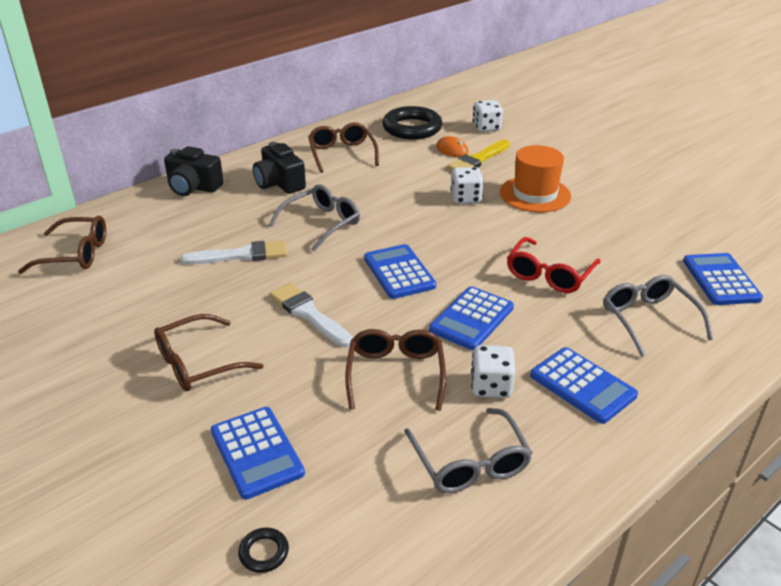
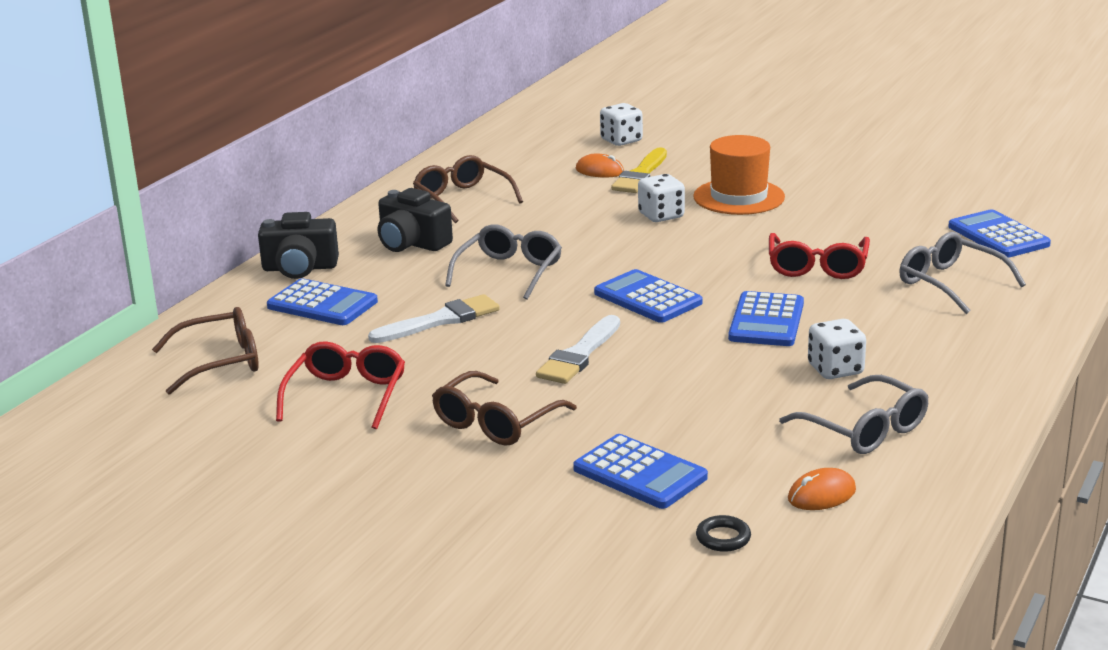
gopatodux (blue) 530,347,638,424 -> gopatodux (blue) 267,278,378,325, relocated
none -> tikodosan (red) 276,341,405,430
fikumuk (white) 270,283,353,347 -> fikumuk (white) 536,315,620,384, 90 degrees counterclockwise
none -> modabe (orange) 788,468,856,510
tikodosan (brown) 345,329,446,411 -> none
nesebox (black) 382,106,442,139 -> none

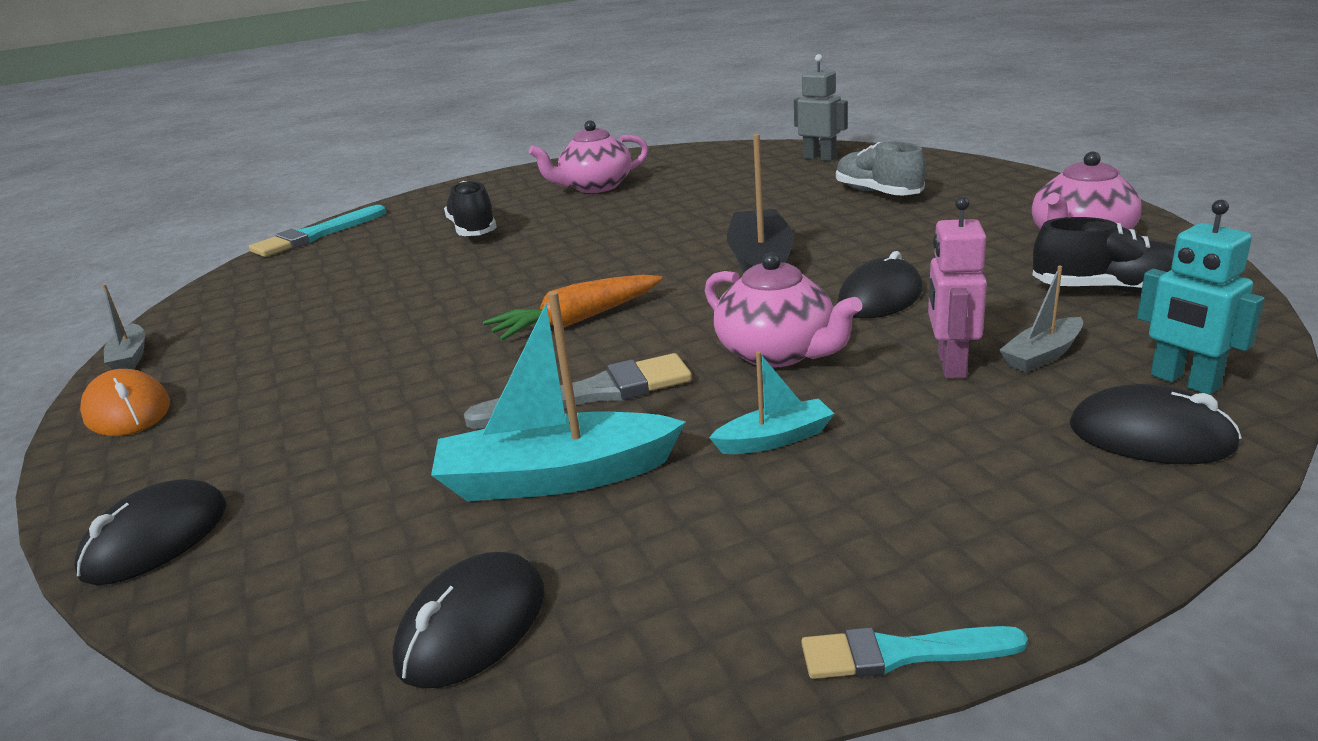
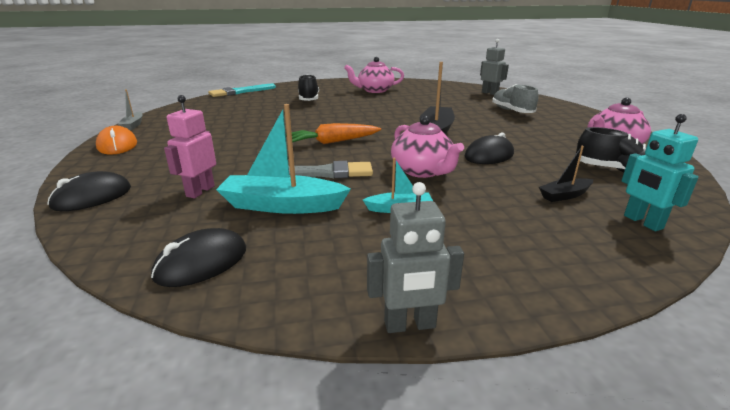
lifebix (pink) 928,196,987,378 -> lifebix (pink) 164,95,216,198, relocated
fikumuk (turquoise) 801,626,1028,679 -> lifebix (grey) 367,182,464,333
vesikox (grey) 999,266,1083,372 -> vesikox (black) 539,146,593,202
modabe (black) 1069,384,1242,464 -> none

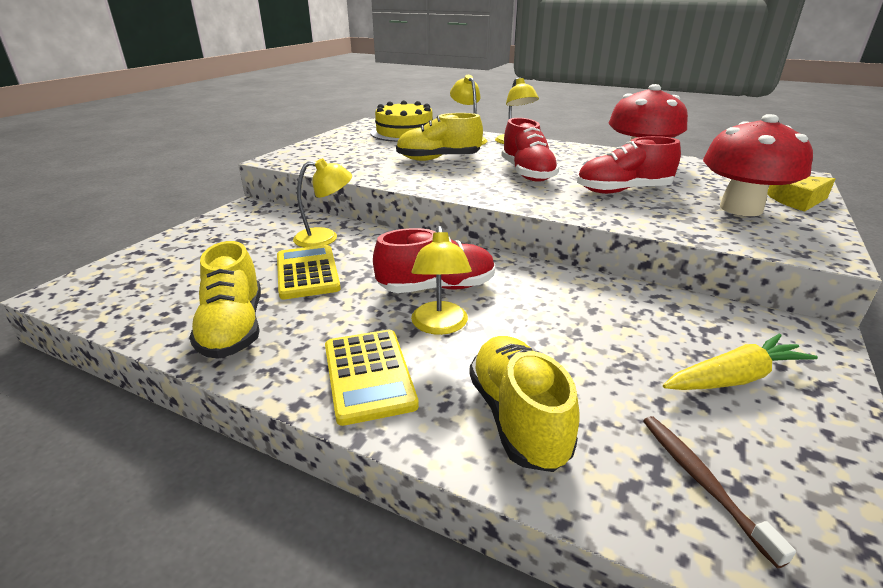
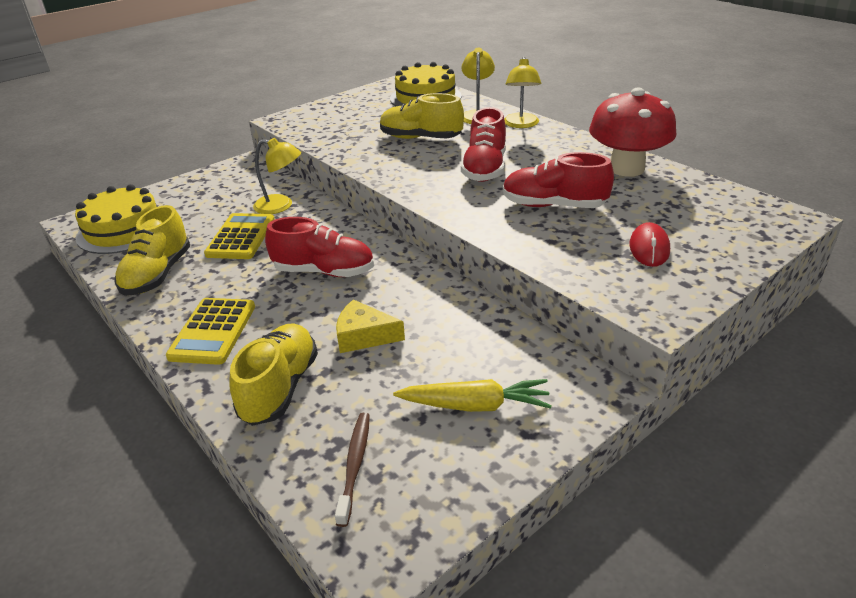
none -> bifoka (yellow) 75,184,157,254
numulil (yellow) 767,176,835,211 -> numulil (yellow) 336,299,405,353, relocated
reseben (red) 703,114,813,216 -> modabe (red) 629,222,670,267
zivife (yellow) 411,226,472,335 -> none

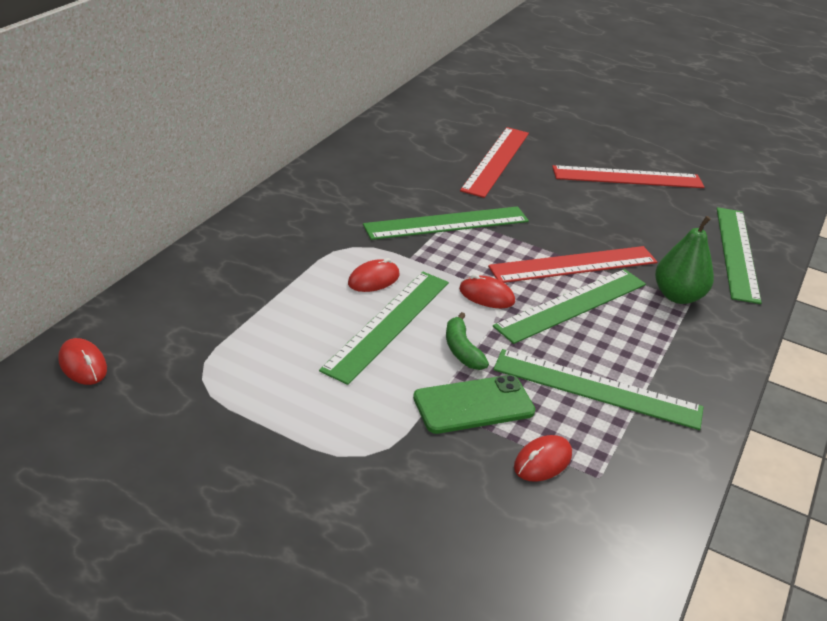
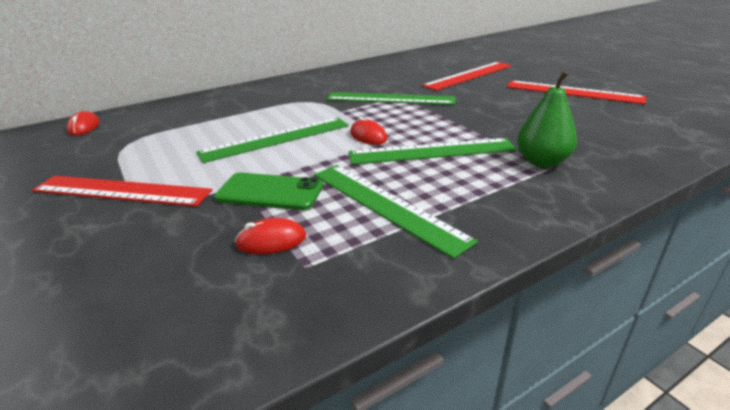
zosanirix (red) 488,246,657,283 -> zosanirix (red) 32,176,212,207, relocated
modabe (red) 348,258,400,292 -> none
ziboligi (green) 446,312,489,370 -> none
zosanirix (green) 717,207,762,304 -> none

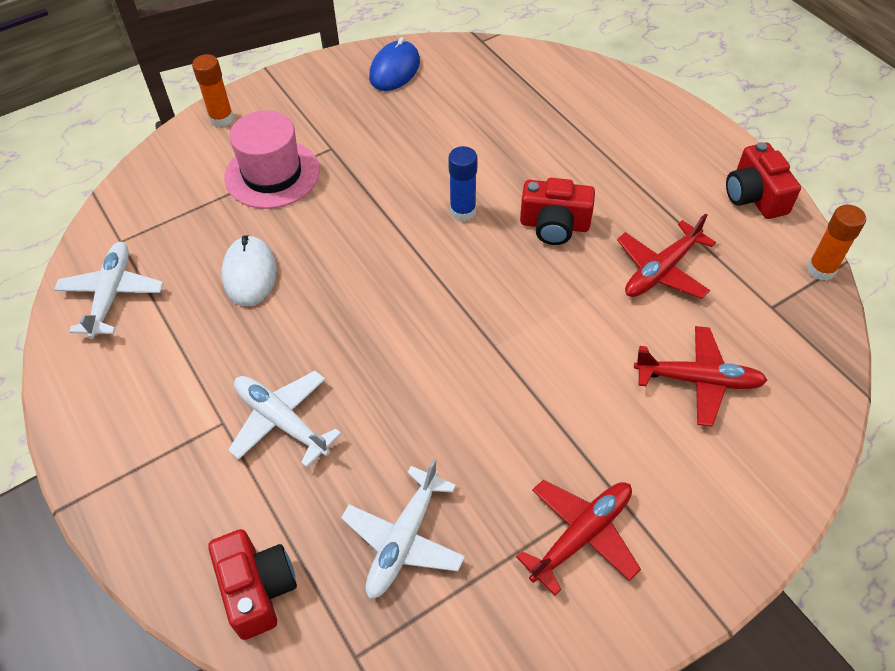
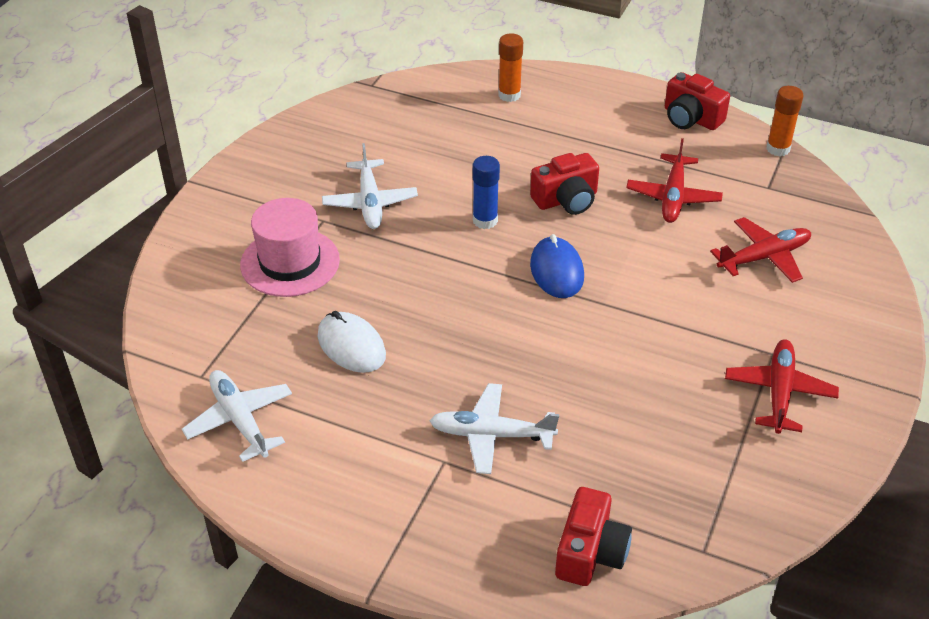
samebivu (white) 341,459,465,599 -> samebivu (white) 322,143,418,229, relocated
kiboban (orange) 192,54,234,127 -> kiboban (orange) 498,33,523,102, relocated
modabe (blue) 369,37,420,91 -> modabe (blue) 530,234,584,298, relocated
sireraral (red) 208,529,297,640 -> sireraral (red) 555,487,632,586, 75 degrees clockwise

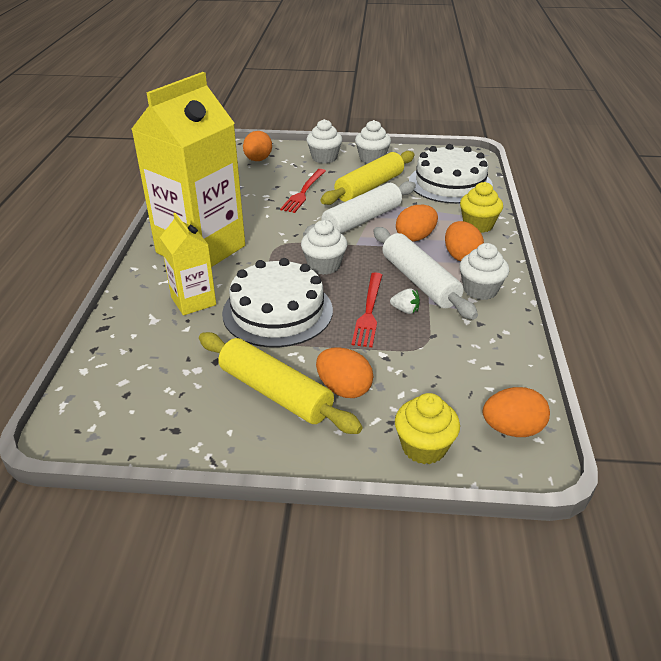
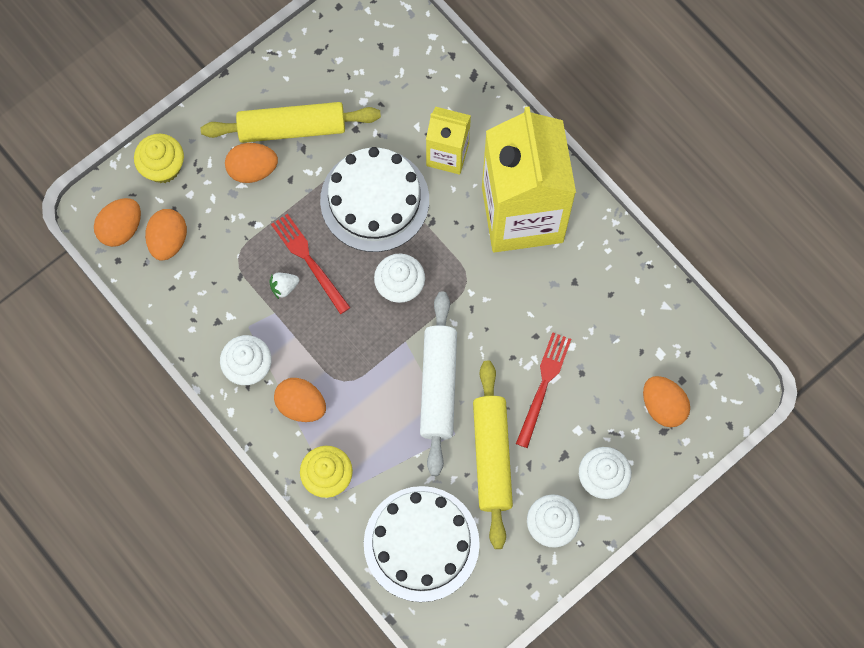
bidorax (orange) 396,205,438,241 -> bidorax (orange) 145,209,187,261, relocated
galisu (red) 280,169,326,213 -> galisu (red) 516,332,571,448, 45 degrees clockwise
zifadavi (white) 374,227,478,320 -> none

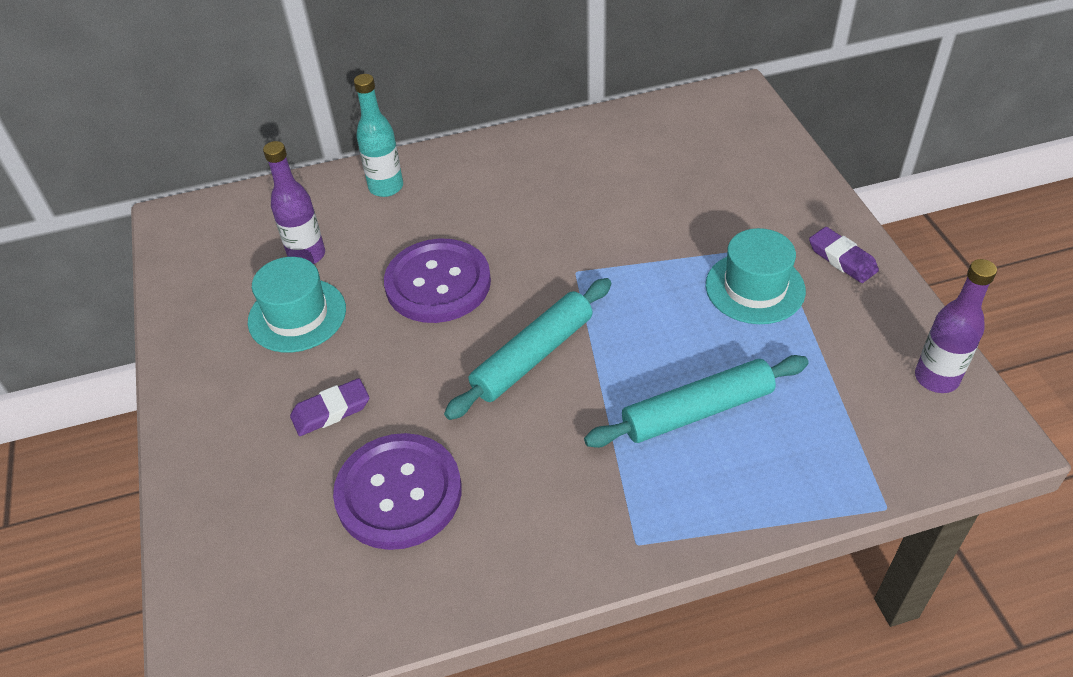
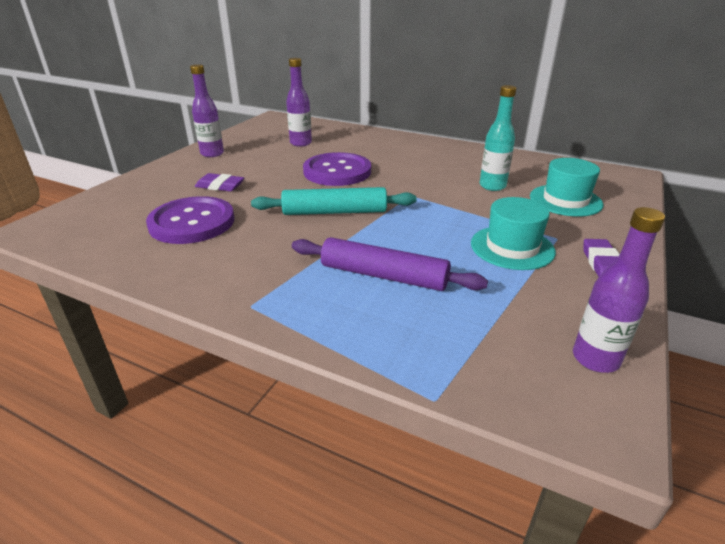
none -> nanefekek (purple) 190,64,224,157
zifadavi (turquoise) 584,355,809,448 -> zifadavi (purple) 292,237,488,291
nanefekek (turquoise) 354,74,403,197 -> nanefekek (turquoise) 480,85,517,191, relocated
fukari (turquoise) 248,257,346,353 -> fukari (turquoise) 530,158,603,217, relocated

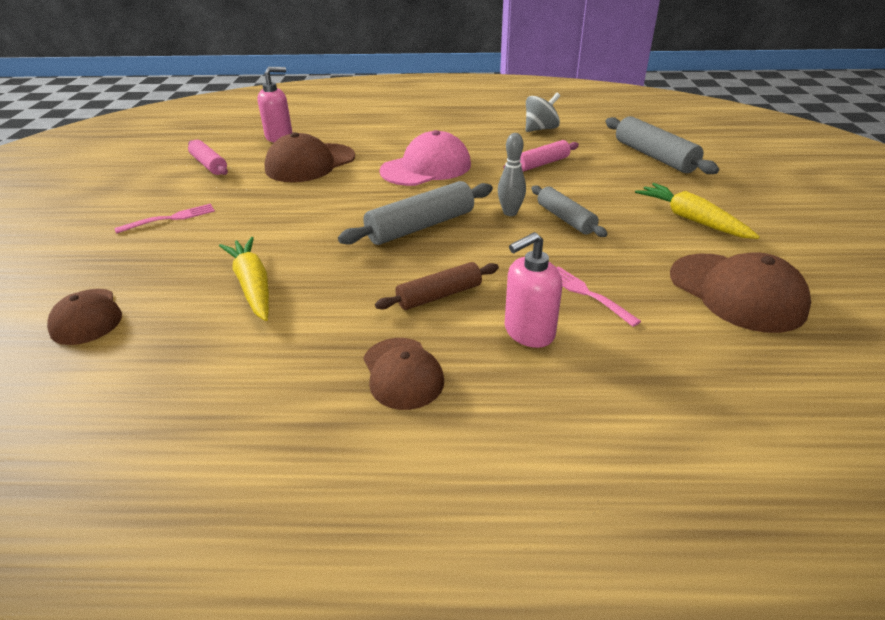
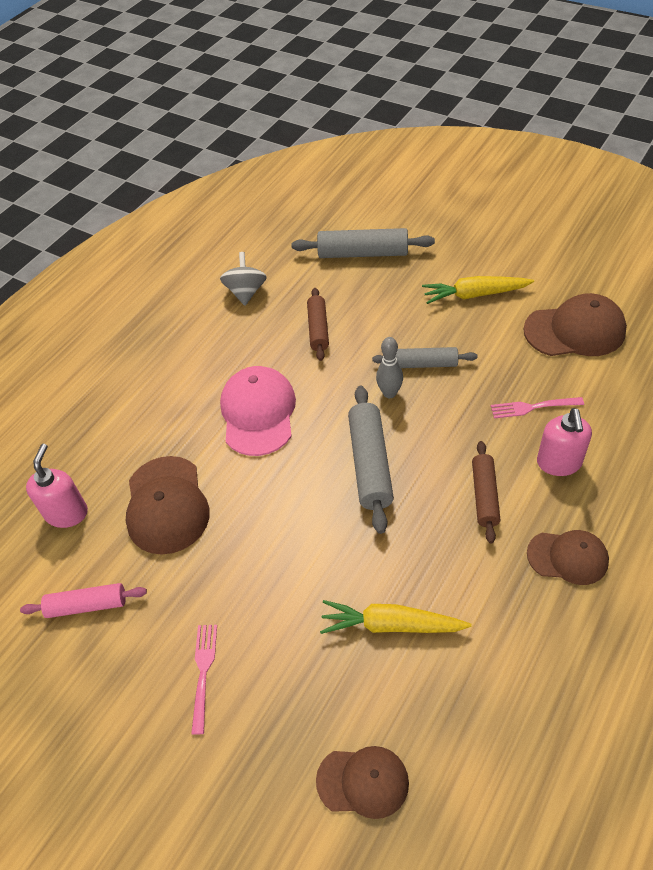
zifadavi (pink) 503,140,579,172 -> zifadavi (brown) 307,288,329,361

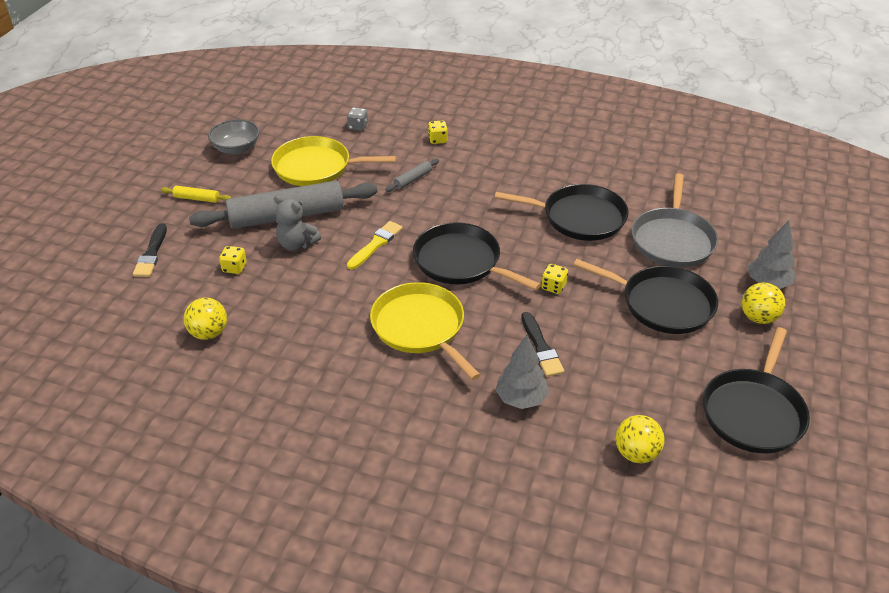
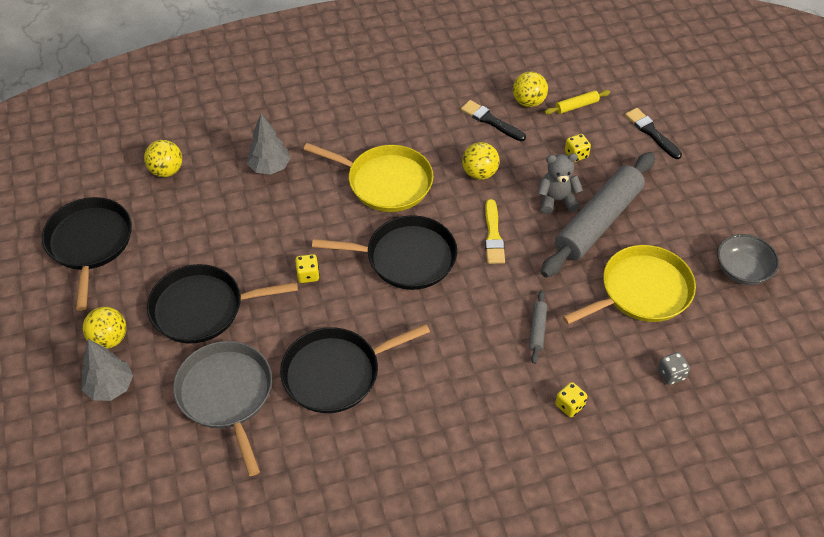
fikumuk (black) 521,312,564,377 -> fikumuk (black) 461,100,526,141, relocated
none -> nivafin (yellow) 462,142,500,180
zifadavi (yellow) 160,186,232,203 -> zifadavi (yellow) 544,90,610,114, relocated

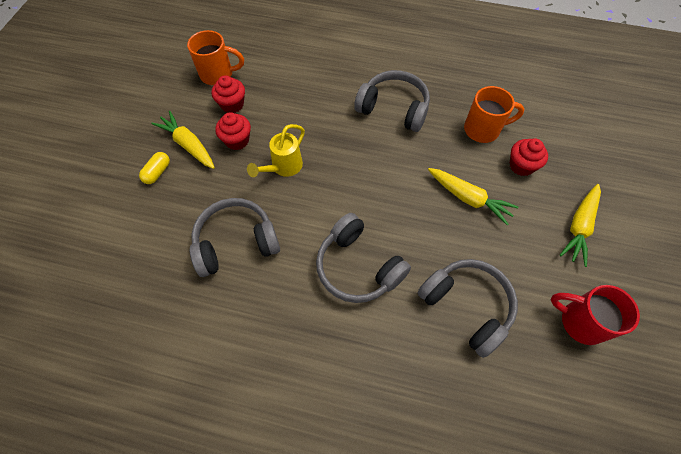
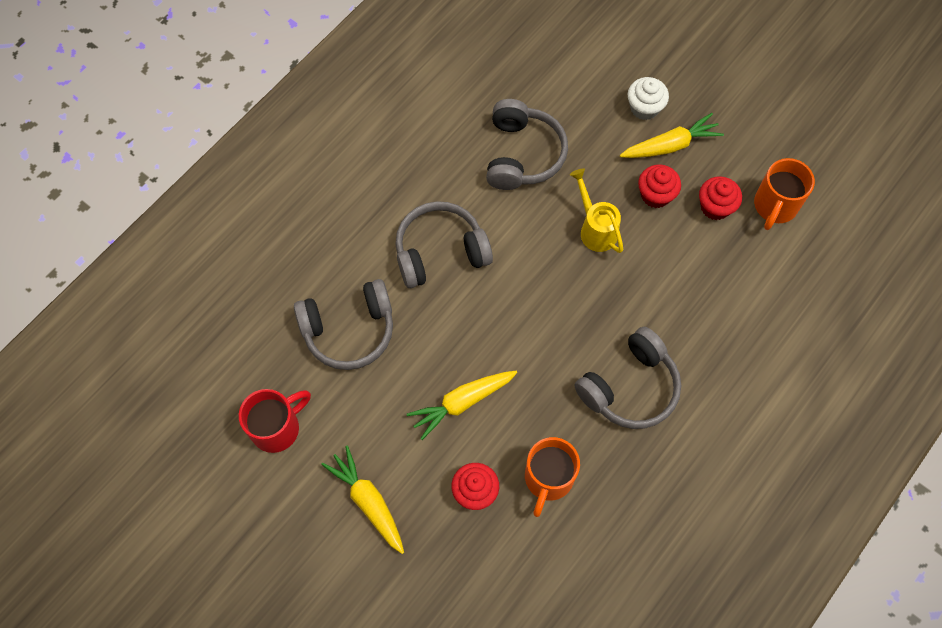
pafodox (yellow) 139,152,170,184 -> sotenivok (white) 628,77,669,120

